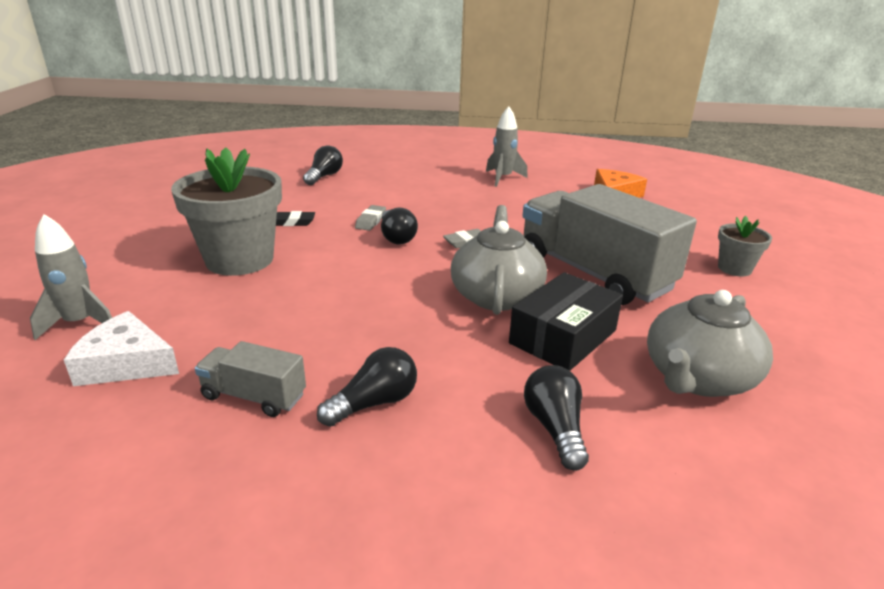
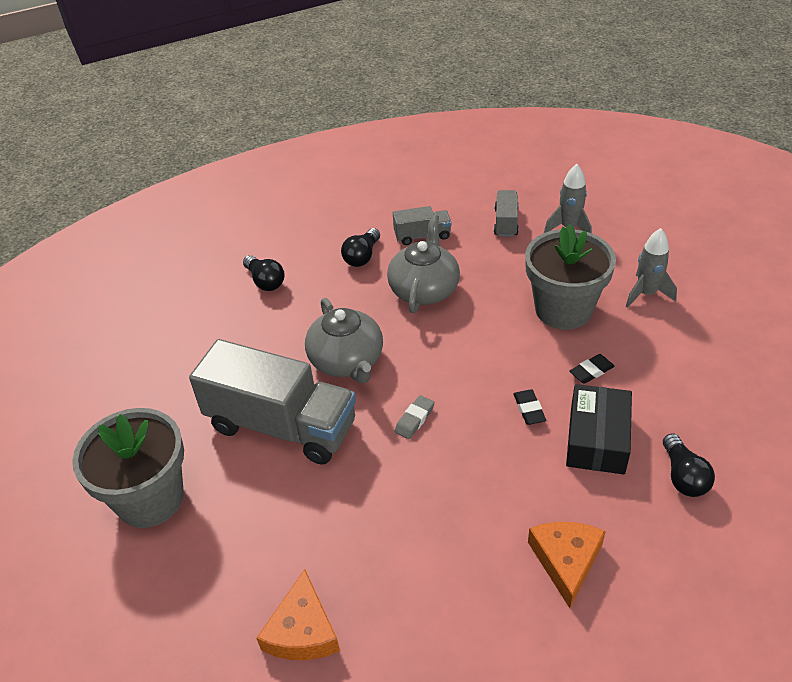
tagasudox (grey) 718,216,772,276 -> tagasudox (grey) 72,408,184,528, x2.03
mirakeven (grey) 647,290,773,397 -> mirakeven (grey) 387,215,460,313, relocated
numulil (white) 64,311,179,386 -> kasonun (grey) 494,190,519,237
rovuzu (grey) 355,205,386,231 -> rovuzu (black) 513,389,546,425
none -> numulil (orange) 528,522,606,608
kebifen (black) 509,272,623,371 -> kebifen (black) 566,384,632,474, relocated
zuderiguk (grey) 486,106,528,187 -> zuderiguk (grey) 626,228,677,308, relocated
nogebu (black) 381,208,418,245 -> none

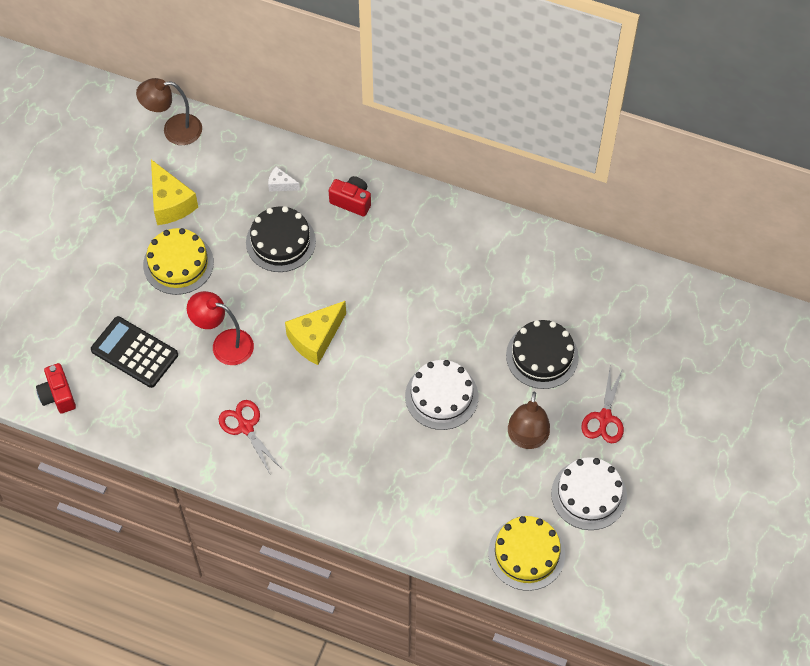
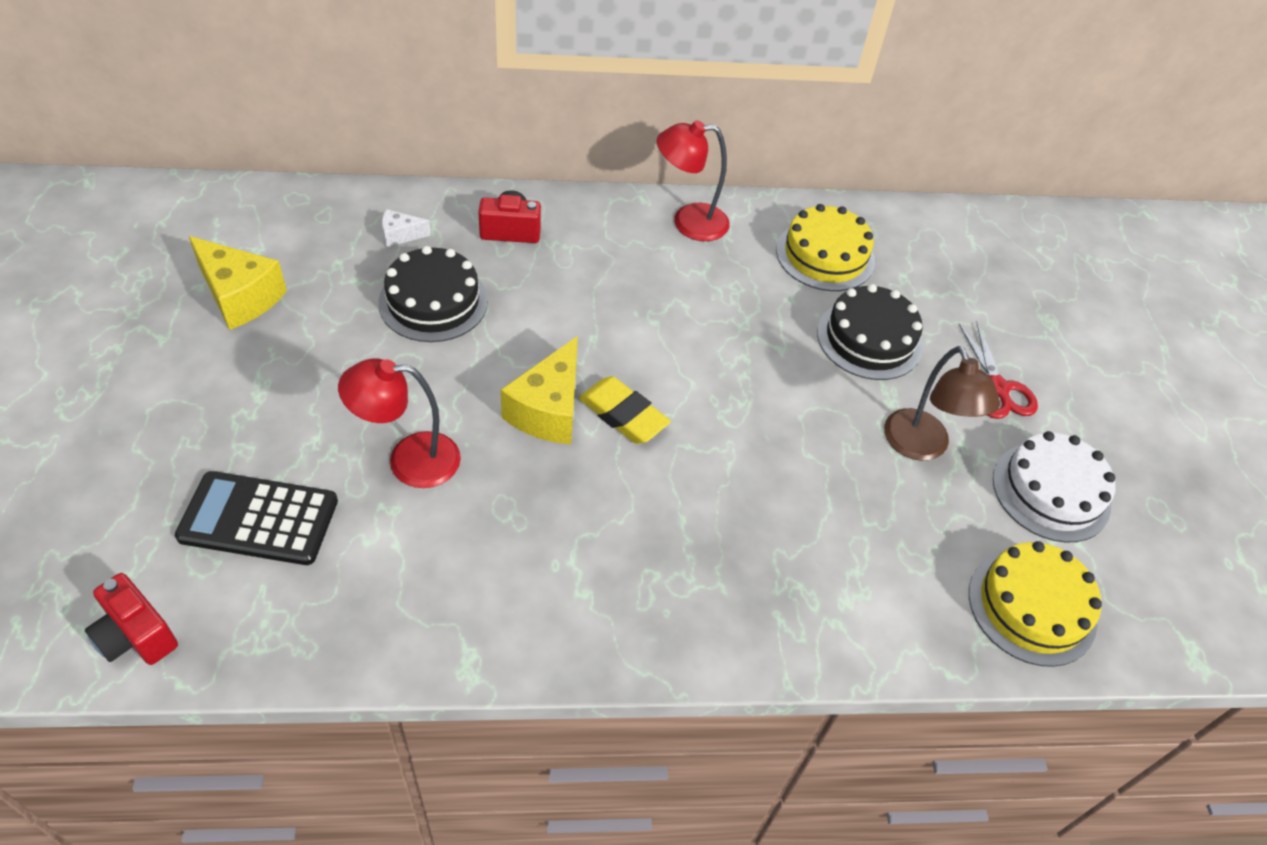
none -> rovuzu (yellow) 579,376,671,444
none -> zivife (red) 657,120,730,241
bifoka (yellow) 143,228,214,295 -> bifoka (yellow) 776,204,875,291, relocated
zivife (brown) 136,78,202,145 -> none
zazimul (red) 218,400,282,474 -> none
bifoka (white) 405,360,478,430 -> none

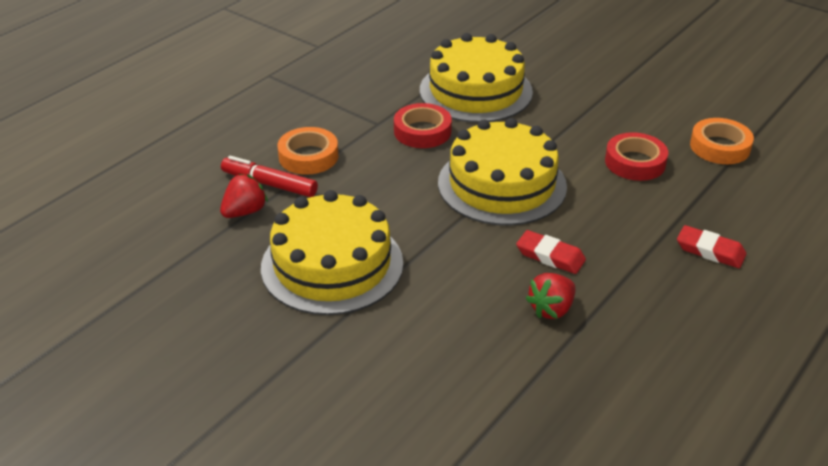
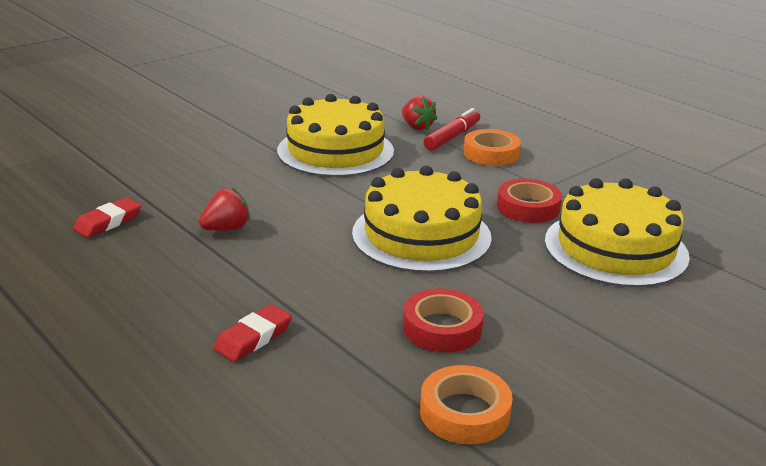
rovuzu (red) 516,230,586,274 -> rovuzu (red) 73,197,142,238, relocated
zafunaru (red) 526,273,576,319 -> zafunaru (red) 199,188,250,231, 90 degrees clockwise

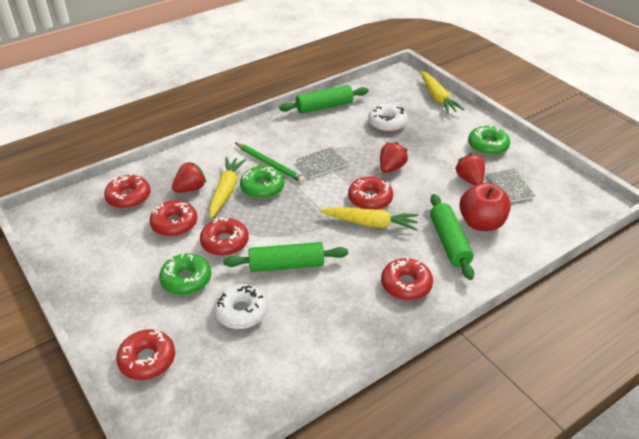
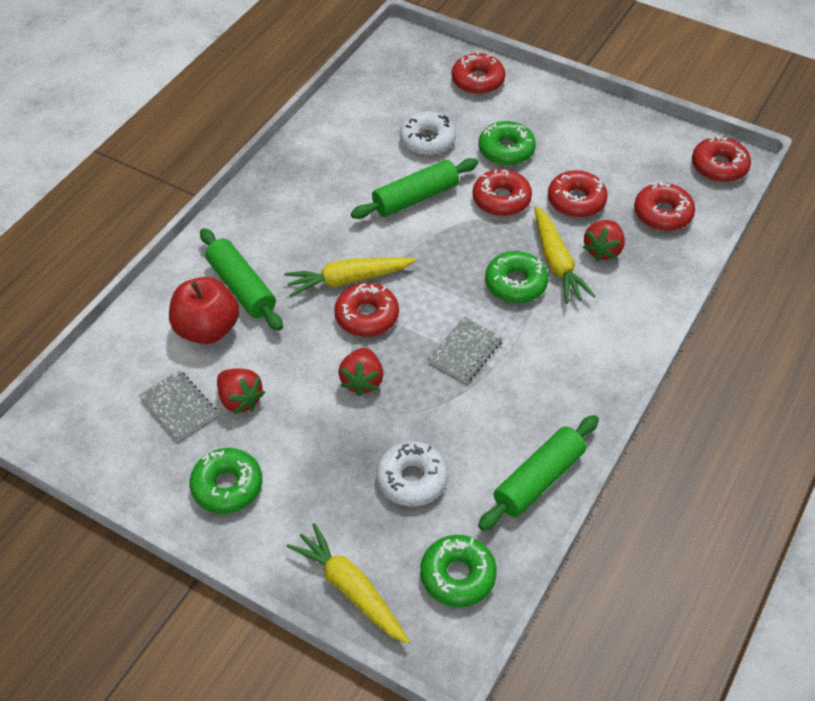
none -> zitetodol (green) 420,535,497,607
zitetodol (red) 381,257,433,300 -> zitetodol (red) 692,136,751,182, relocated
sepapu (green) 236,143,306,183 -> none

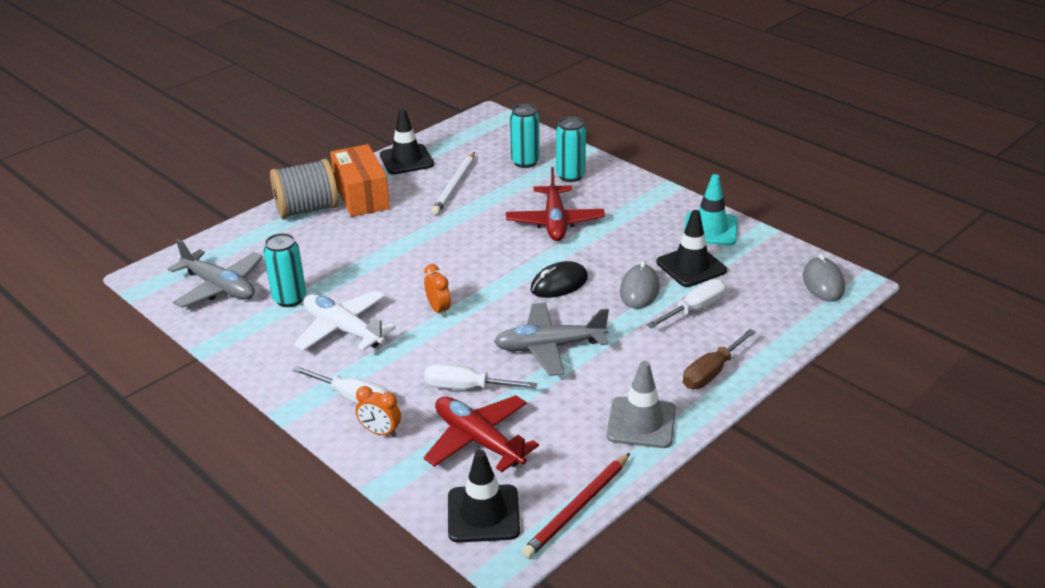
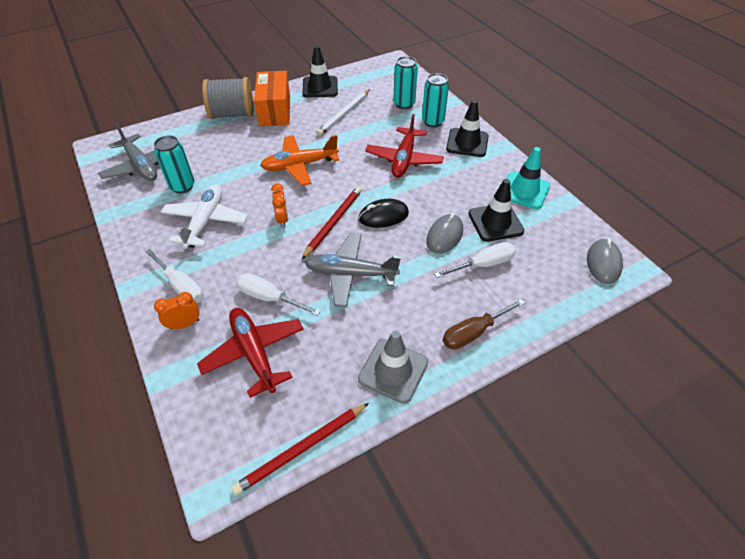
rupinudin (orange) 356,386,401,437 -> rupinudin (orange) 154,292,199,329, 120 degrees clockwise
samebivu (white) 294,291,396,351 -> samebivu (white) 161,185,248,249, 45 degrees clockwise
none -> samebivu (orange) 260,135,339,186
none -> sepapu (red) 302,186,362,259
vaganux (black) 448,450,520,543 -> vaganux (black) 446,100,489,157, relocated

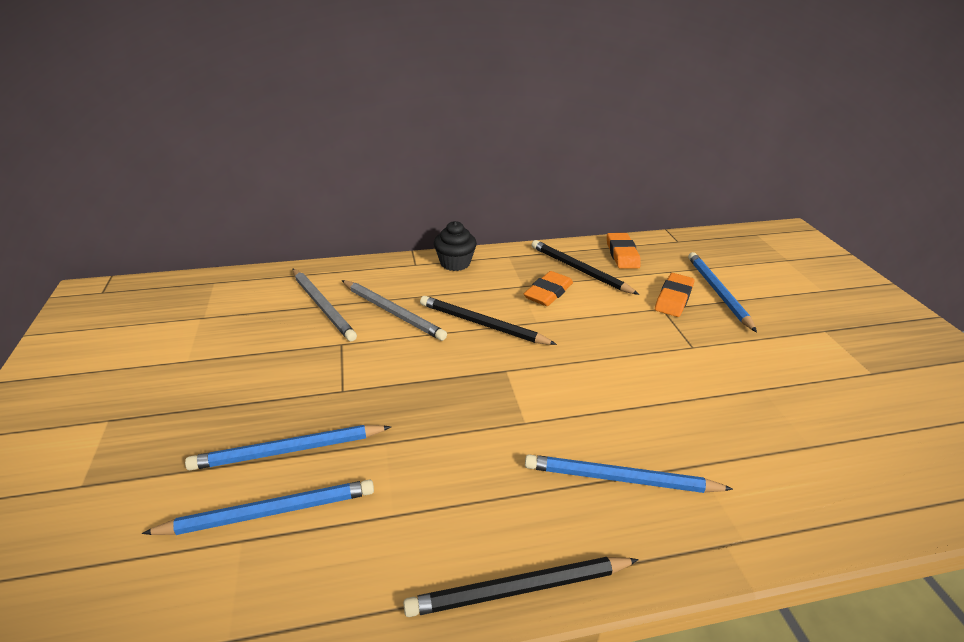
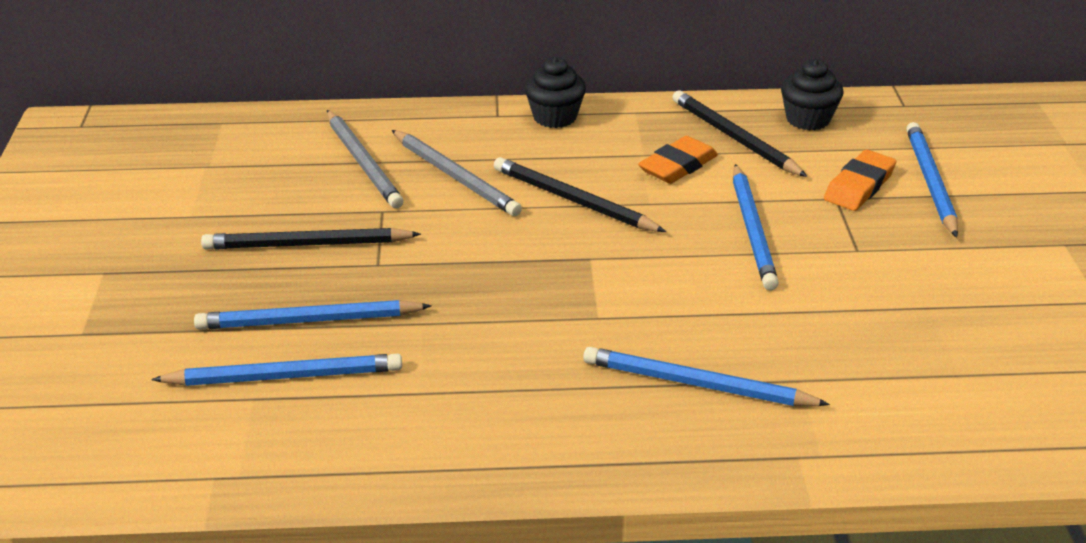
sepapu (black) 403,557,639,617 -> sepapu (black) 201,228,421,250, relocated
none -> sepapu (blue) 733,164,779,290
rovuzu (orange) 607,233,641,269 -> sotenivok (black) 781,59,843,131

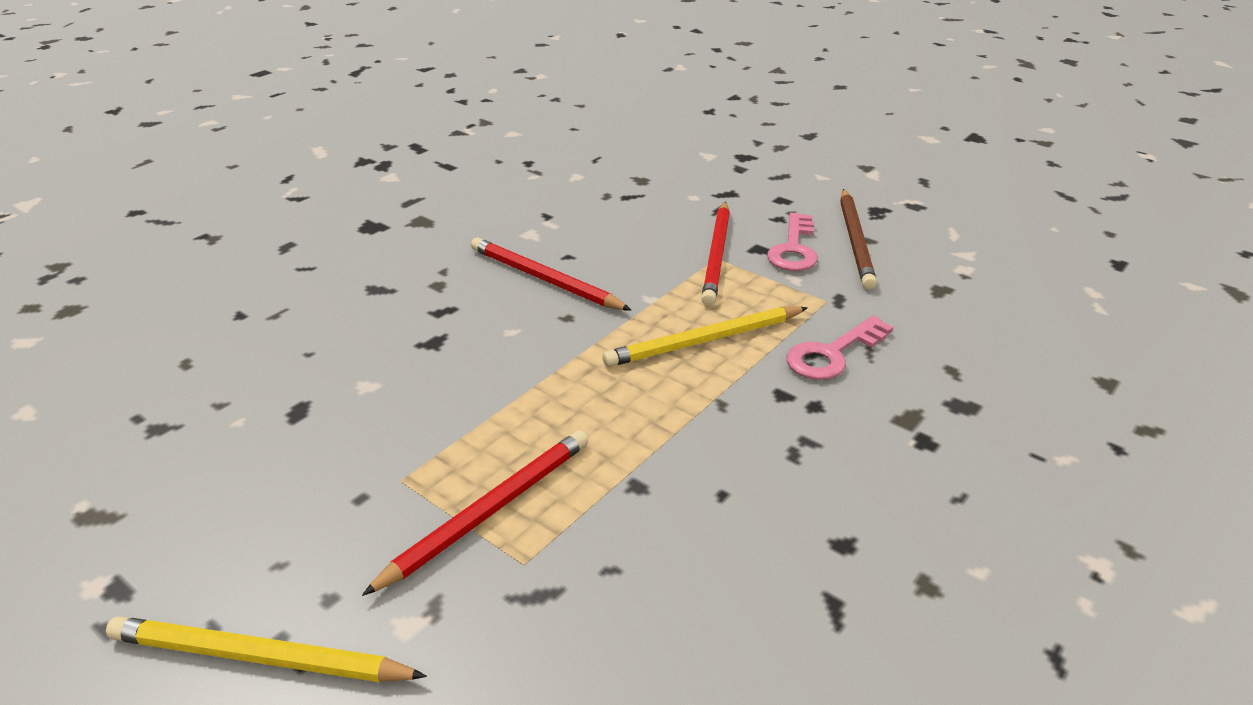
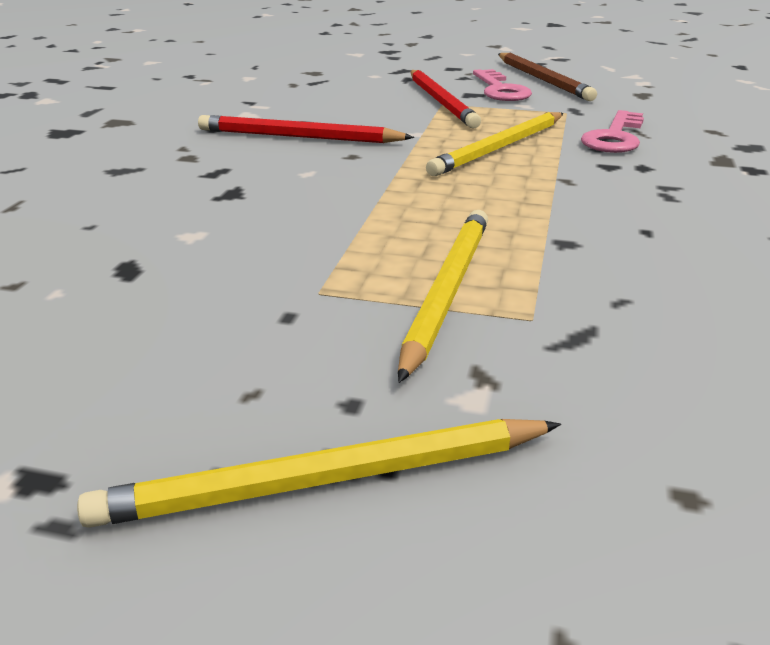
sepapu (red) 362,430,588,596 -> sepapu (yellow) 398,210,488,383

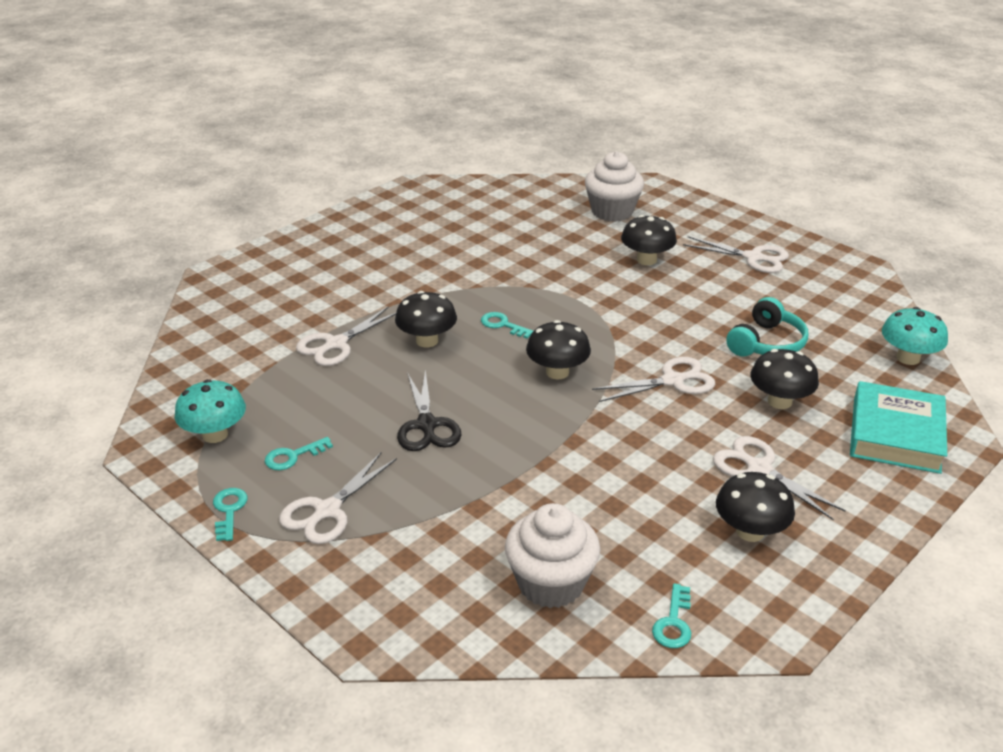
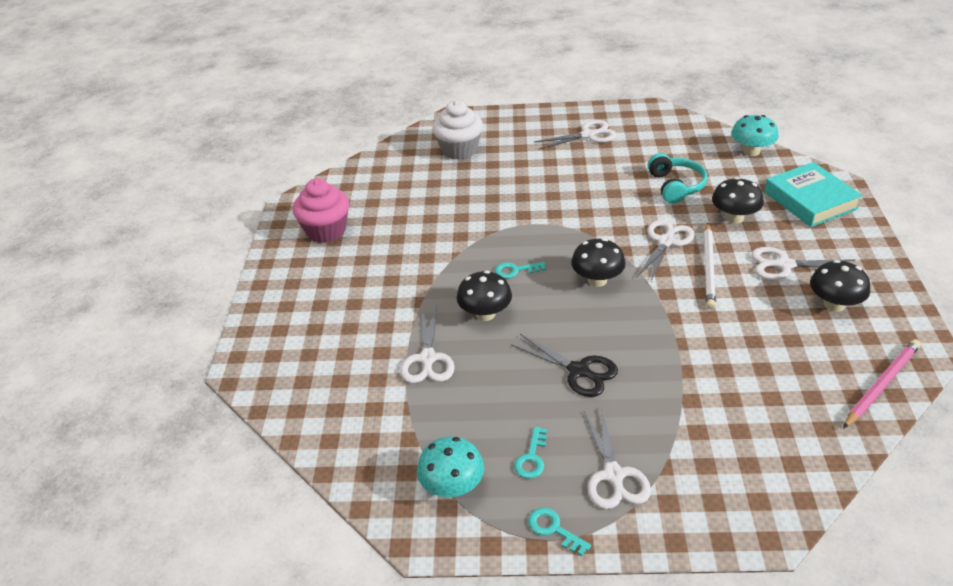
none -> sotenivok (pink) 293,178,349,243
none -> sepapu (white) 704,223,716,309
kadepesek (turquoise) 652,583,691,648 -> sepapu (pink) 843,339,921,429
sotenivok (white) 505,503,600,608 -> none
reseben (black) 621,215,677,265 -> none

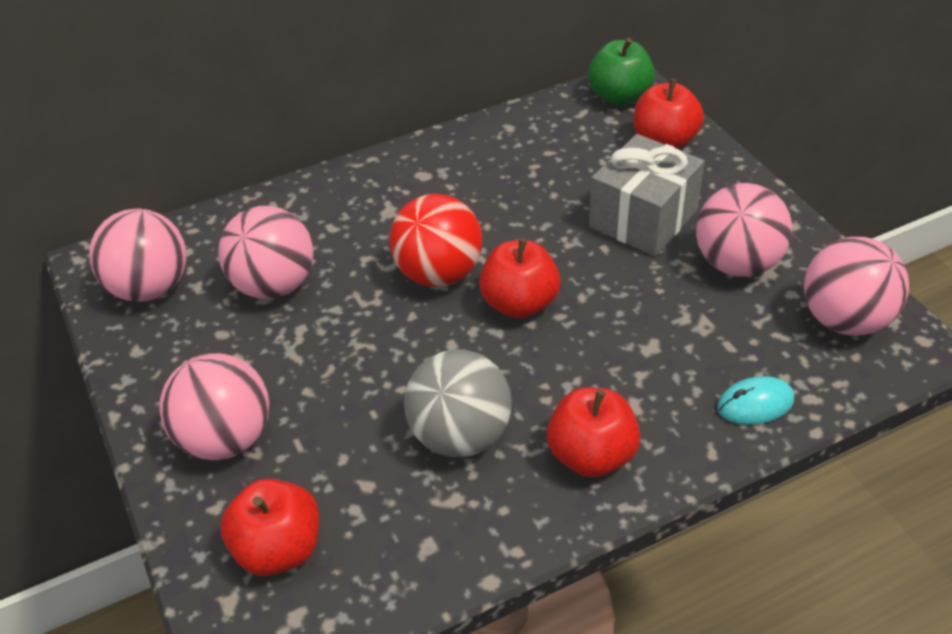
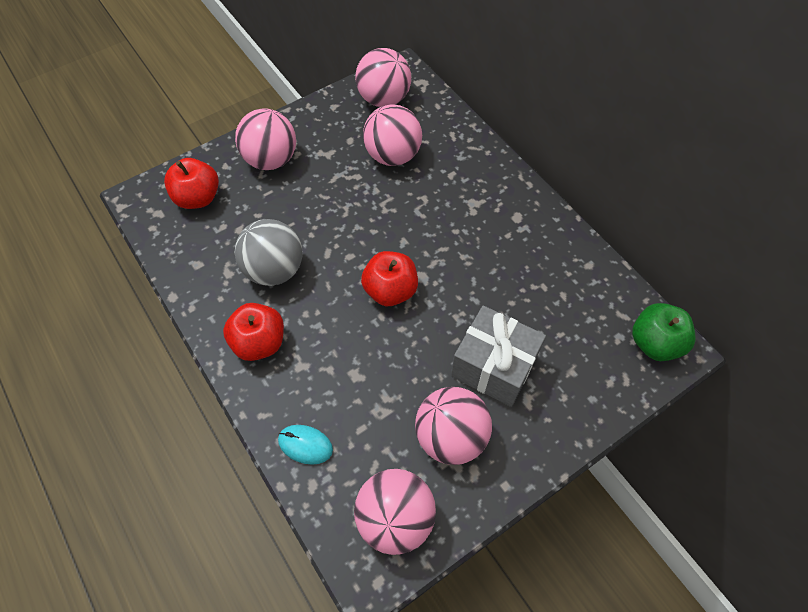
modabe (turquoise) 717,376,794,425 -> modabe (turquoise) 278,425,333,465, 45 degrees counterclockwise
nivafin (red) 389,194,482,287 -> none
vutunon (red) 634,79,704,149 -> none

